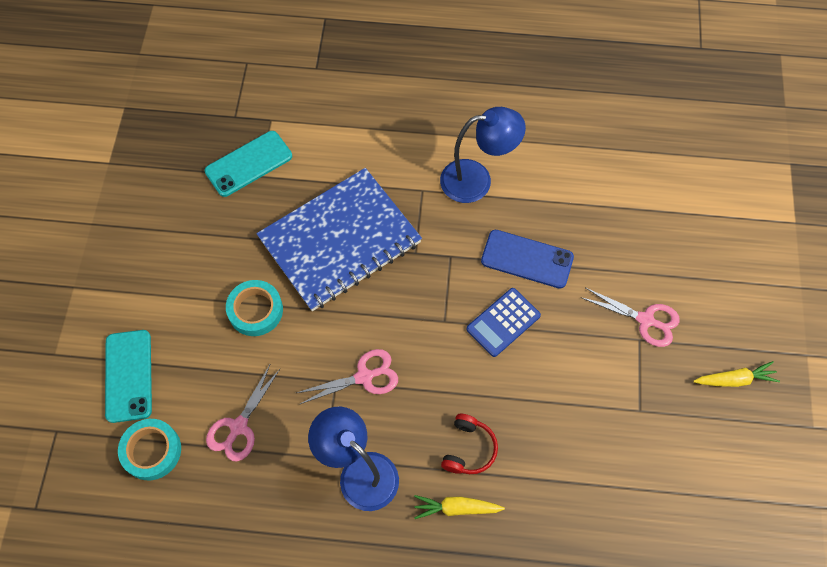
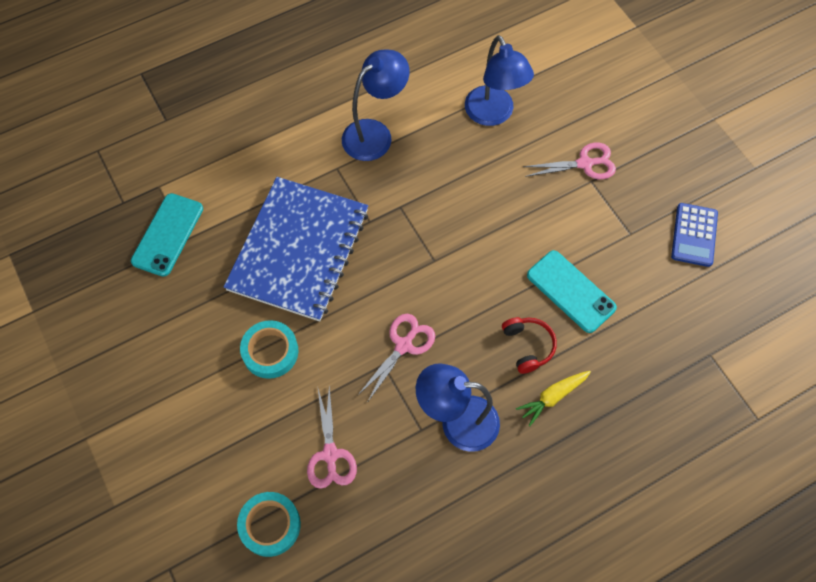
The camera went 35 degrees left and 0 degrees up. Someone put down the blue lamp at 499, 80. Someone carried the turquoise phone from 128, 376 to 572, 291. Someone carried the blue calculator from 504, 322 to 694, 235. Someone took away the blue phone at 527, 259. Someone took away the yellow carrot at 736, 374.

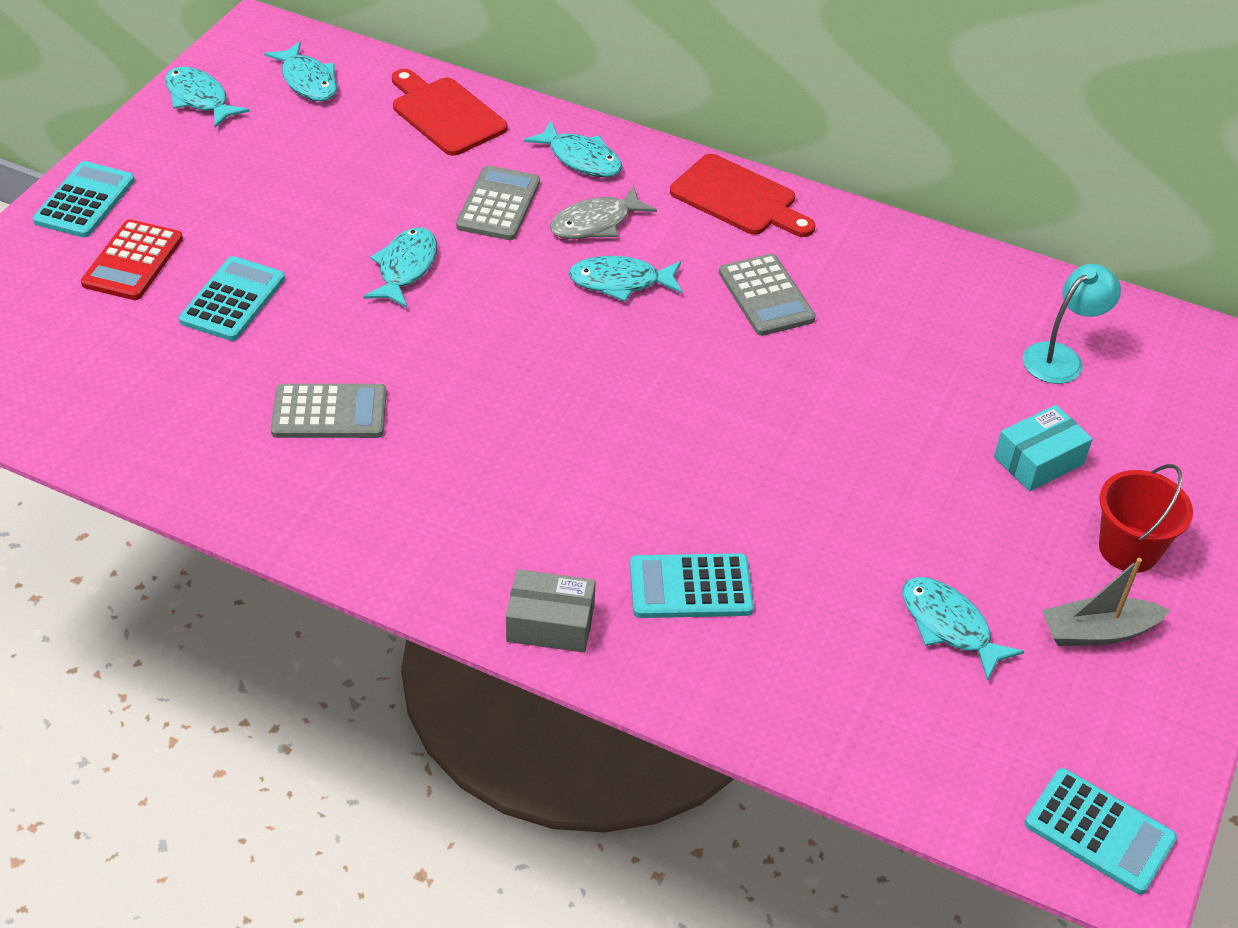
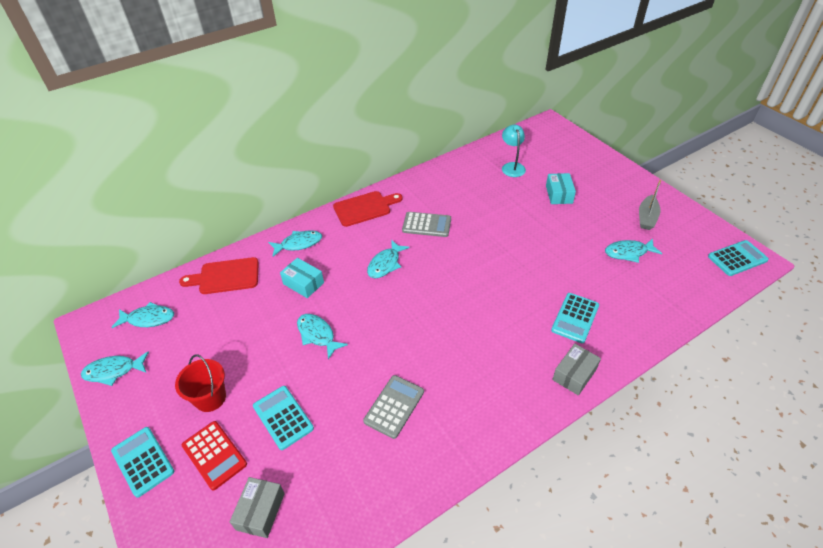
The camera went 55 degrees left and 0 degrees up. Someone carried the red bucket from 1146, 518 to 200, 383. Someone put down the grey box at 257, 507. Someone swapped the grey calculator at 498, 202 for the turquoise box at 302, 278. Someone took away the grey fish at 603, 212.

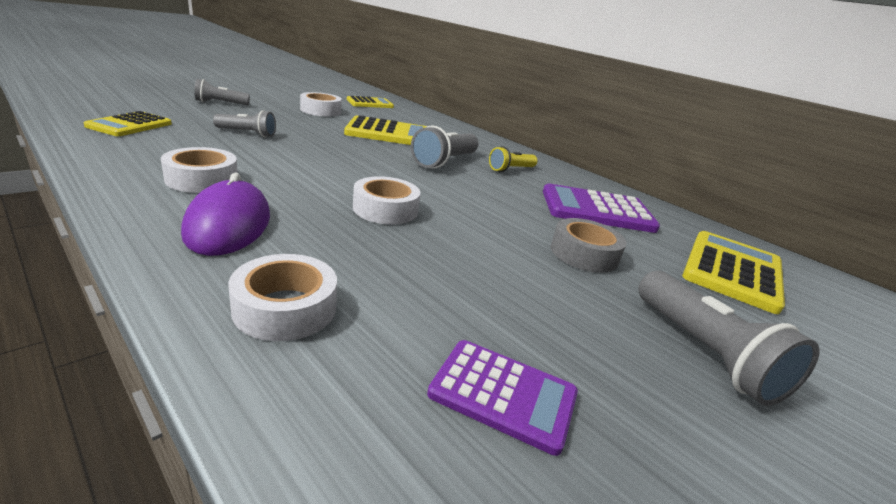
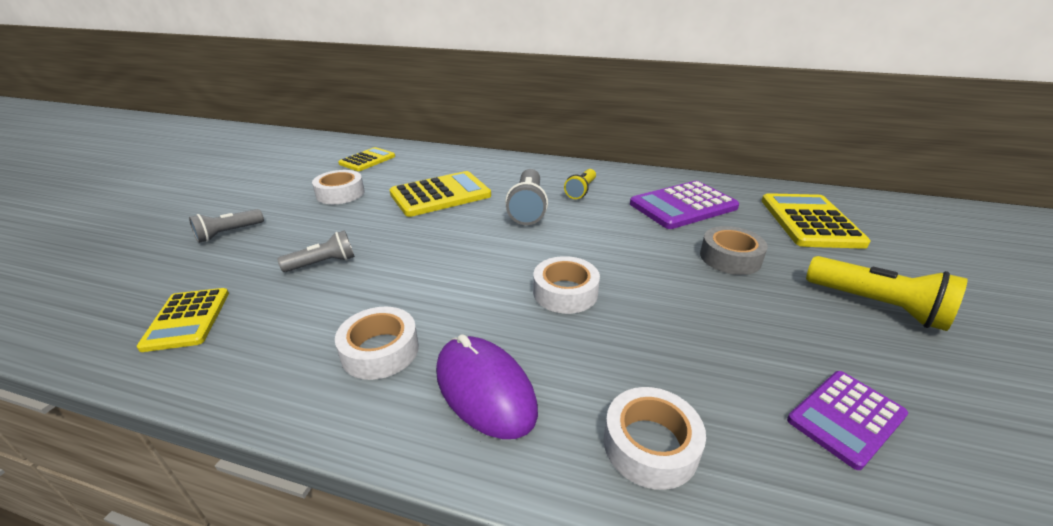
The camera went 25 degrees left and 5 degrees up. Someone rotated the purple calculator at 502, 398 by 150 degrees clockwise. Someone repainted the grey flashlight at 729, 338, which became the yellow flashlight at 887, 293.

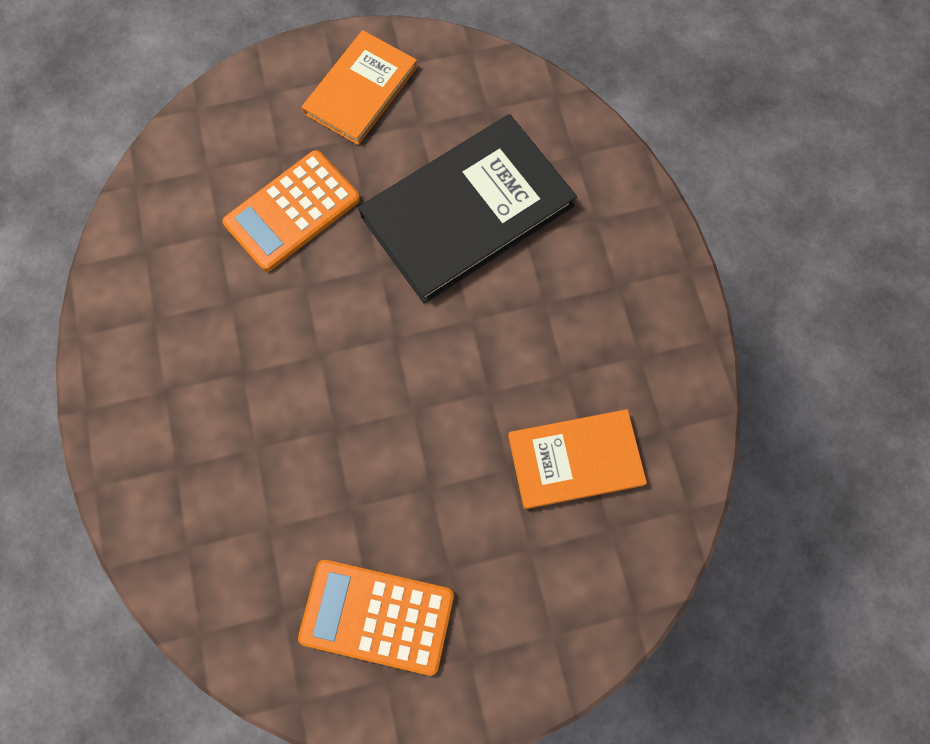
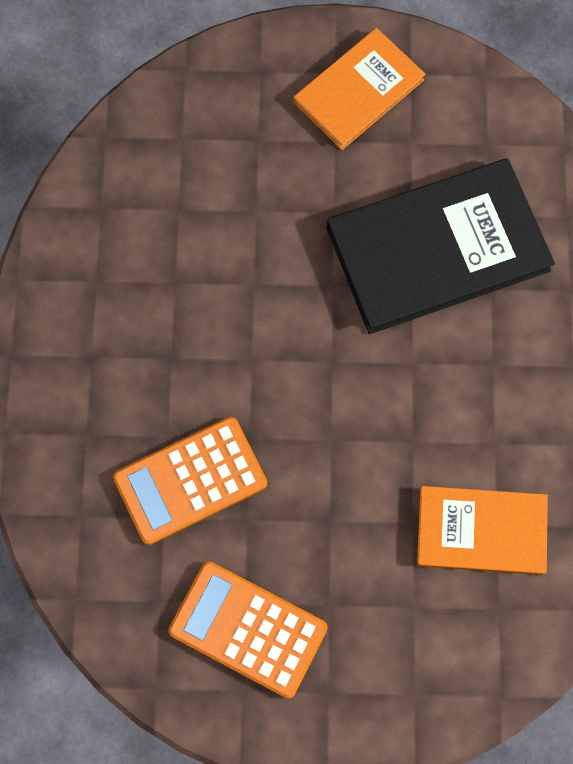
The camera went 15 degrees right and 0 degrees up. Someone carried the orange calculator from 291, 211 to 190, 481.

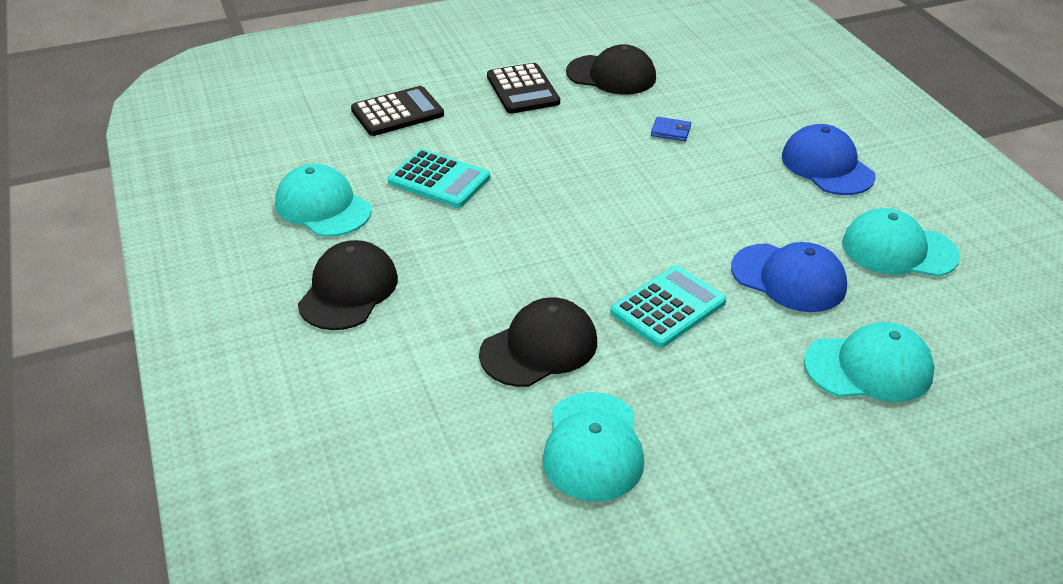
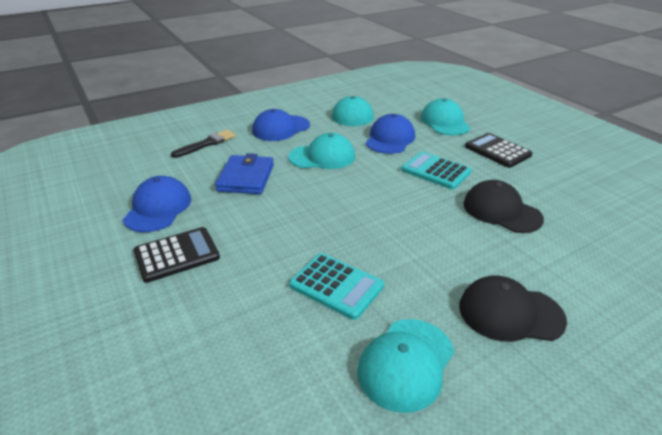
The camera went 100 degrees left and 5 degrees down. Someone repainted the black cap at 611, 69, which became the blue cap at 157, 204. Someone put down the black brush at 203, 144. Someone scaled the blue wallet at 671, 129 by 2.16. Someone carried the turquoise cap from 593, 447 to 321, 151. Someone rotated the turquoise calculator at 439, 178 by 105 degrees clockwise. Someone carried the black calculator from 397, 111 to 498, 150.

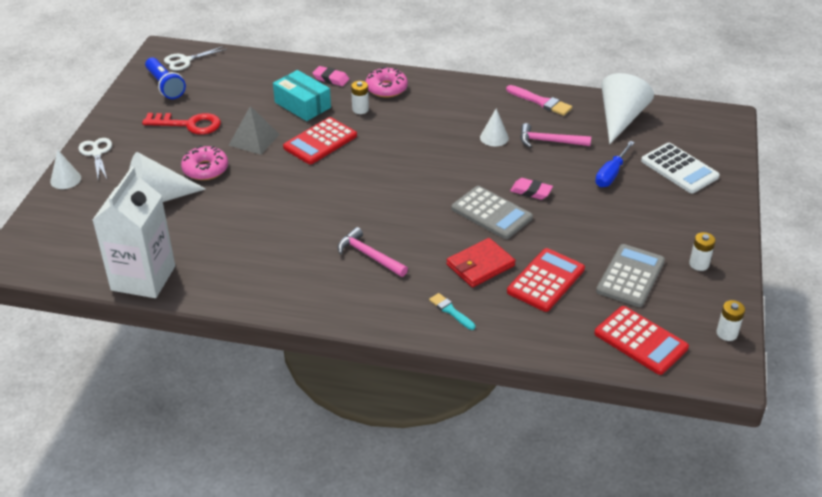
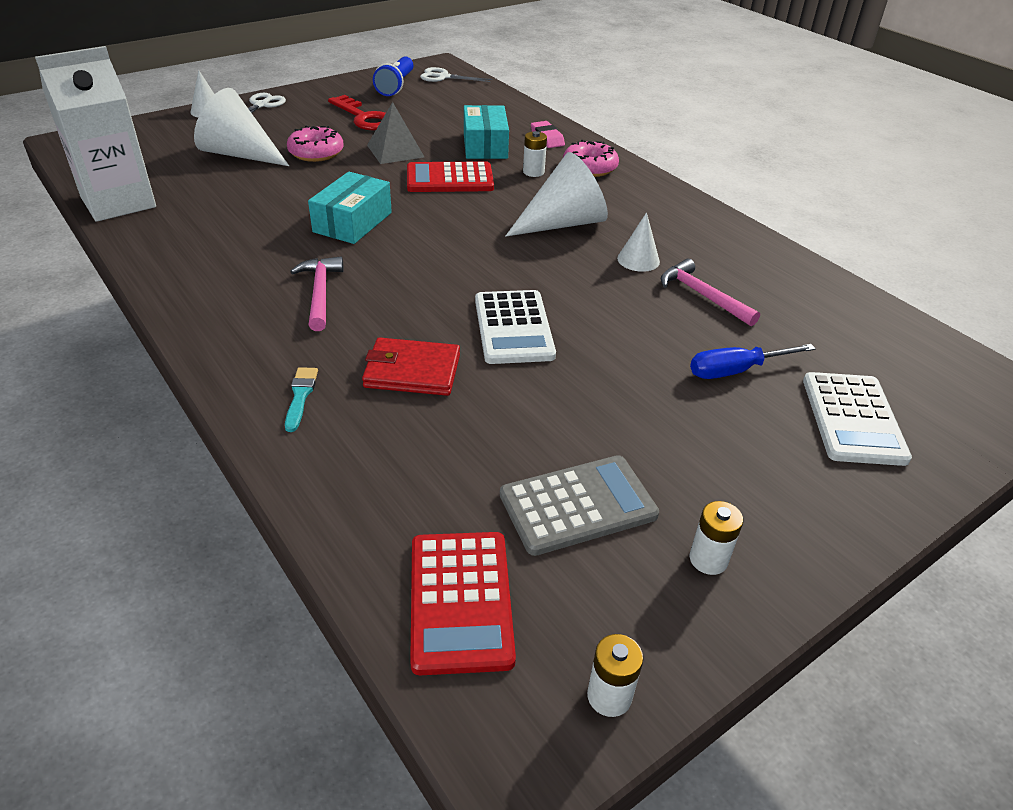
The camera went 40 degrees right and 0 degrees up. Someone put down the turquoise box at 350, 208. Someone repainted the grey calculator at 492, 212, which became the white calculator at 515, 327. Someone carried the white cone from 628, 108 to 556, 194. Someone took away the pink brush at 539, 100. Someone took away the red calculator at 546, 280. Someone took away the pink eraser at 531, 189.

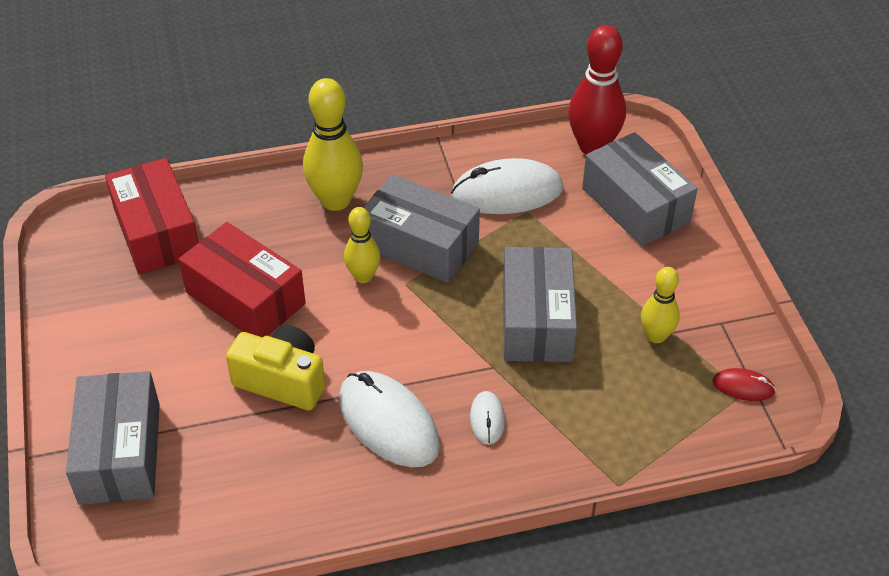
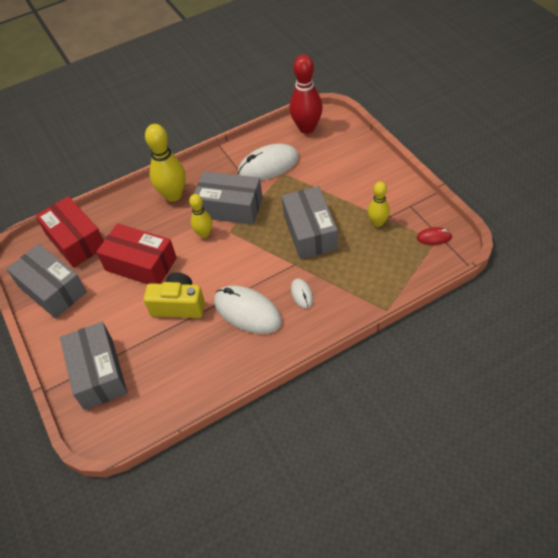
The camera went 10 degrees left and 5 degrees up. Someone carried the grey box from 640, 189 to 46, 281.

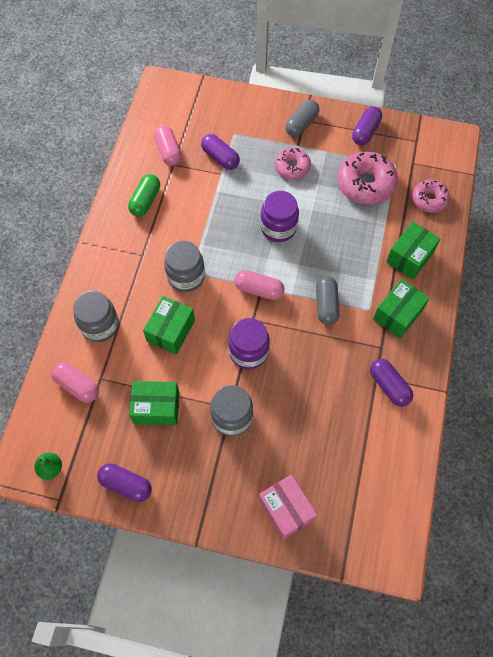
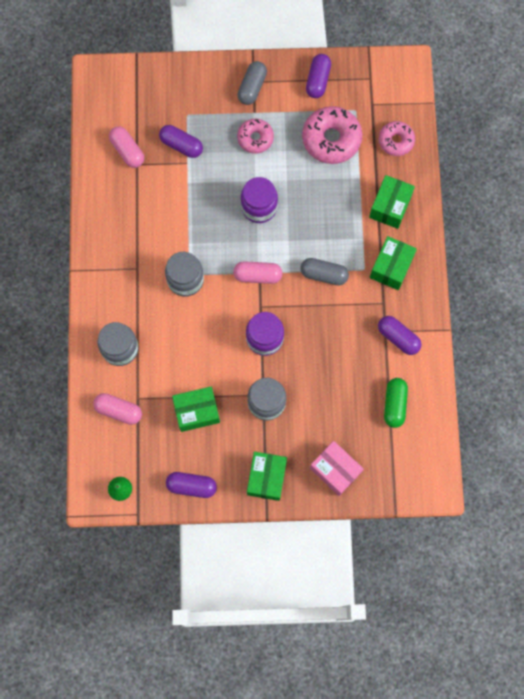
The camera went 15 degrees left and 10 degrees up. Someone carried the green box from 169, 325 to 267, 476. Someone rotated the grey capsule at 328, 300 by 60 degrees counterclockwise. Someone carried the green capsule from 144, 195 to 396, 403.

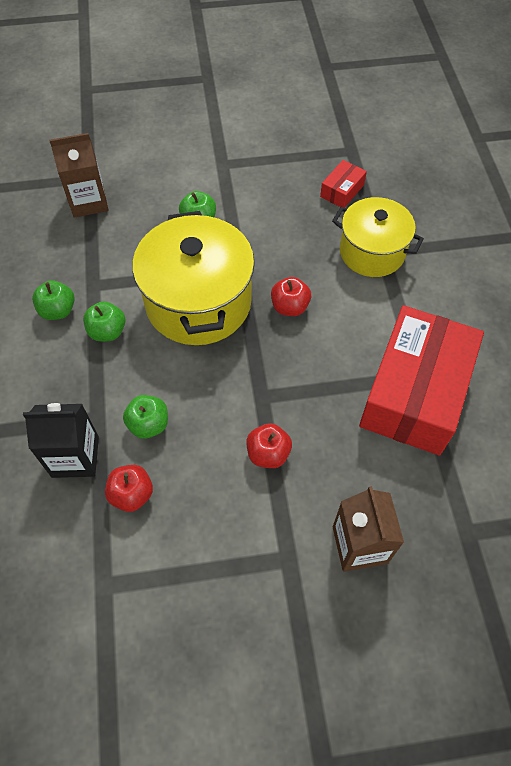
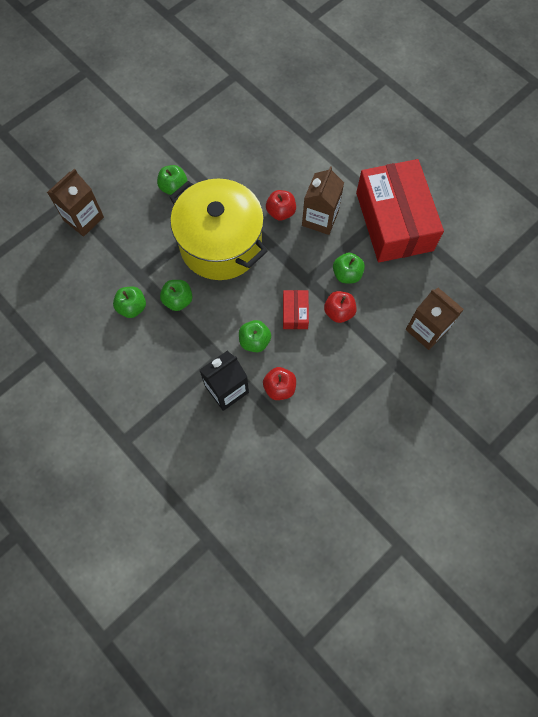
The camera went 35 degrees left and 10 degrees up. Someone carried the red box from 343, 184 to 296, 309. Someone put down the brown carton at 323, 200. Someone put down the green apple at 349, 268. Someone took away the yellow pot at 378, 237.

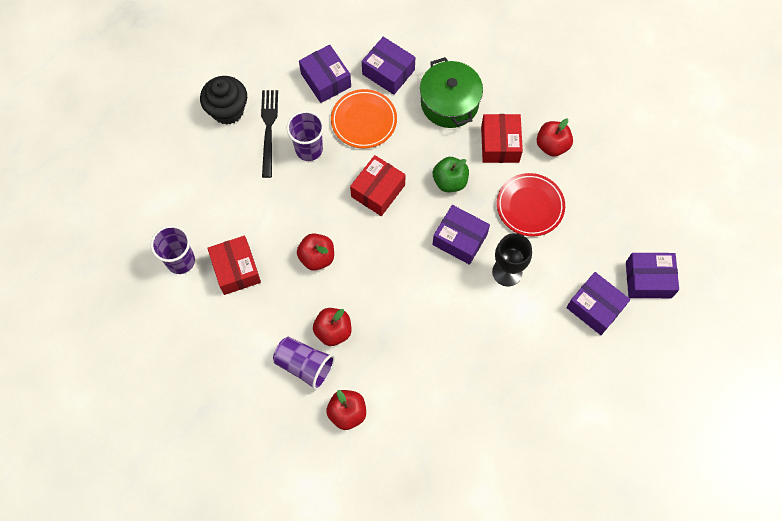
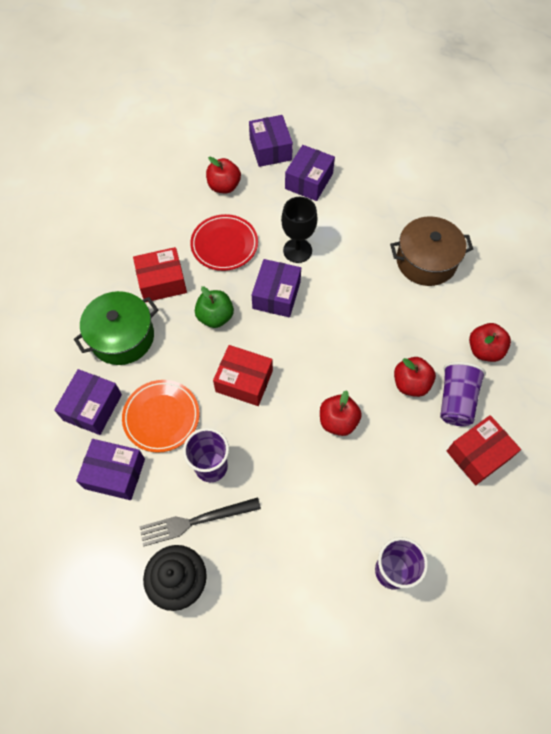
The camera went 105 degrees left and 5 degrees down. Someone rotated the purple box at 325, 74 by 60 degrees clockwise. Someone carried the red apple from 555, 138 to 223, 175. Someone put down the brown pot at 431, 251. Someone carried the red box from 234, 265 to 484, 450.

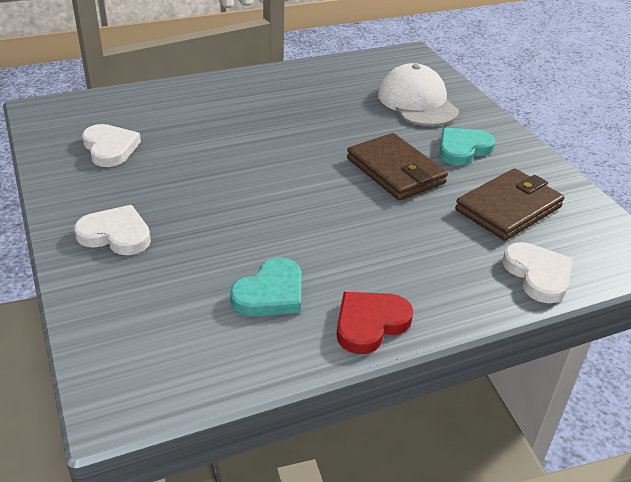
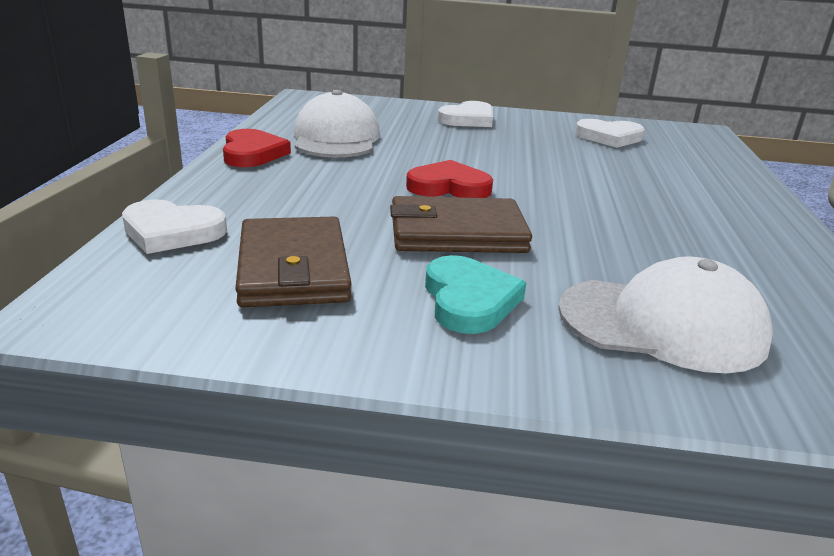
The camera went 120 degrees right and 10 degrees down. Someone swapped the turquoise heart at 266, 287 for the white cap at 337, 123. Someone put down the red heart at 449, 179.

